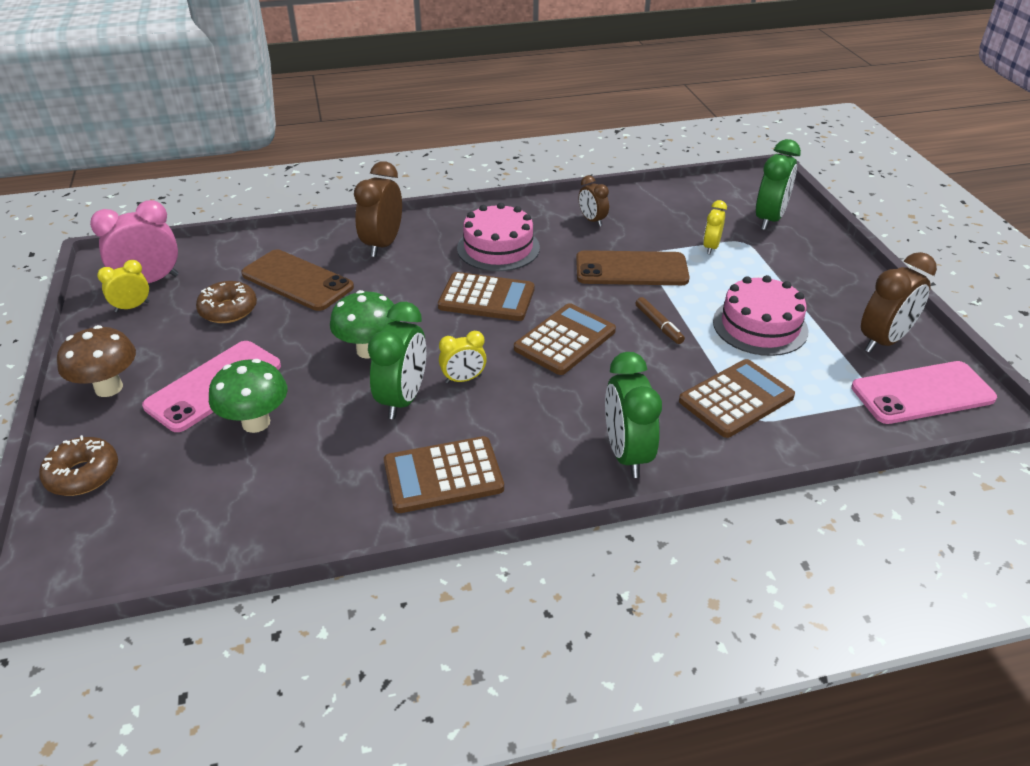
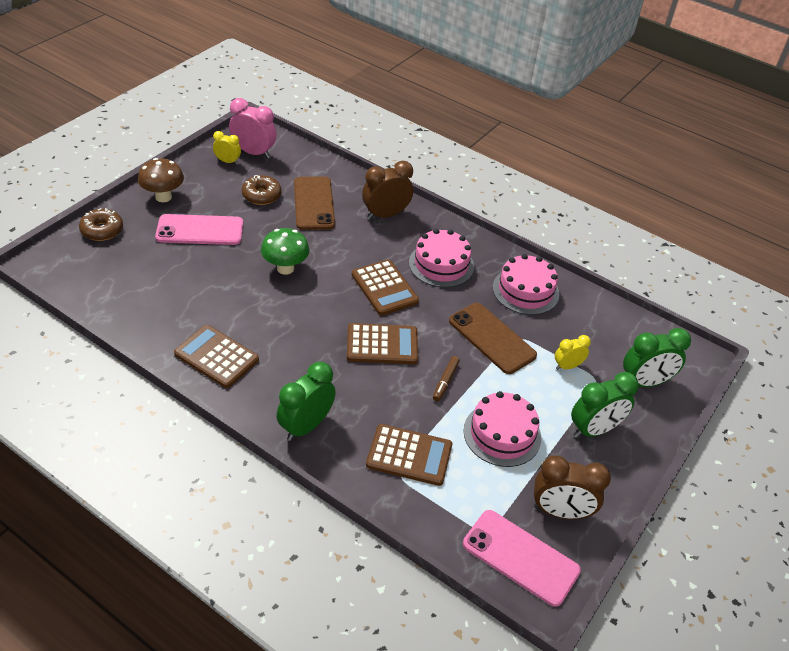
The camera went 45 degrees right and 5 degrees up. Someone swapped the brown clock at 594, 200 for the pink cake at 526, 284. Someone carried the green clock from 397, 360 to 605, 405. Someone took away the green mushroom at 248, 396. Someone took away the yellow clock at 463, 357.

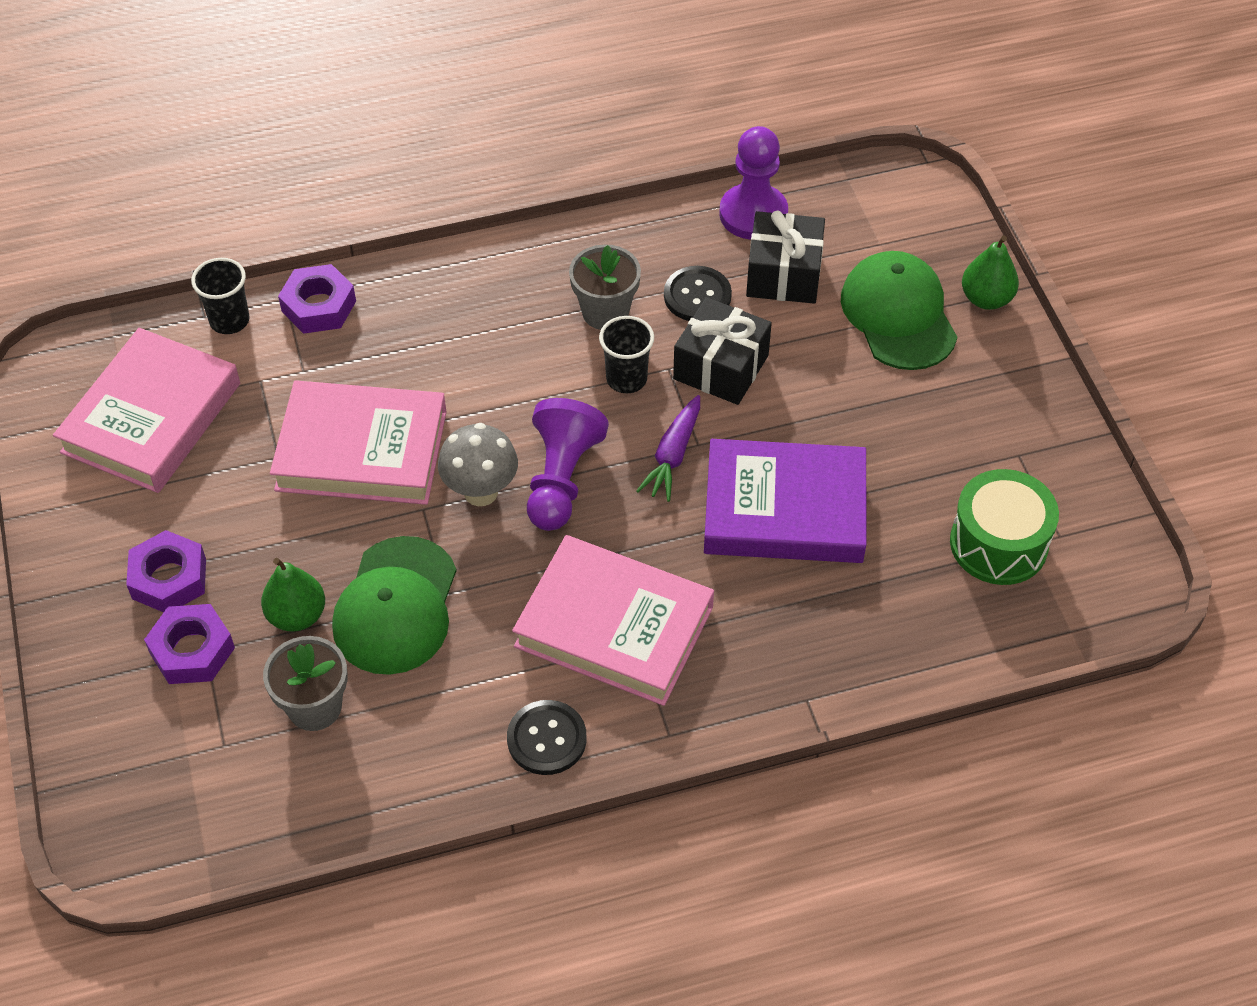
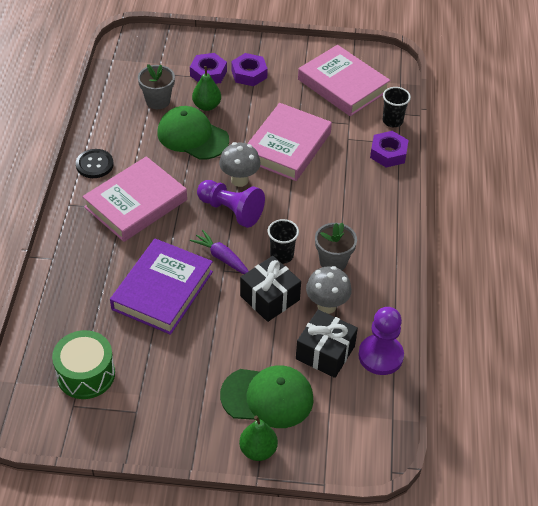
The camera went 110 degrees right and 5 degrees down. Someone swapped the black button at 698, 293 for the grey mushroom at 329, 290.

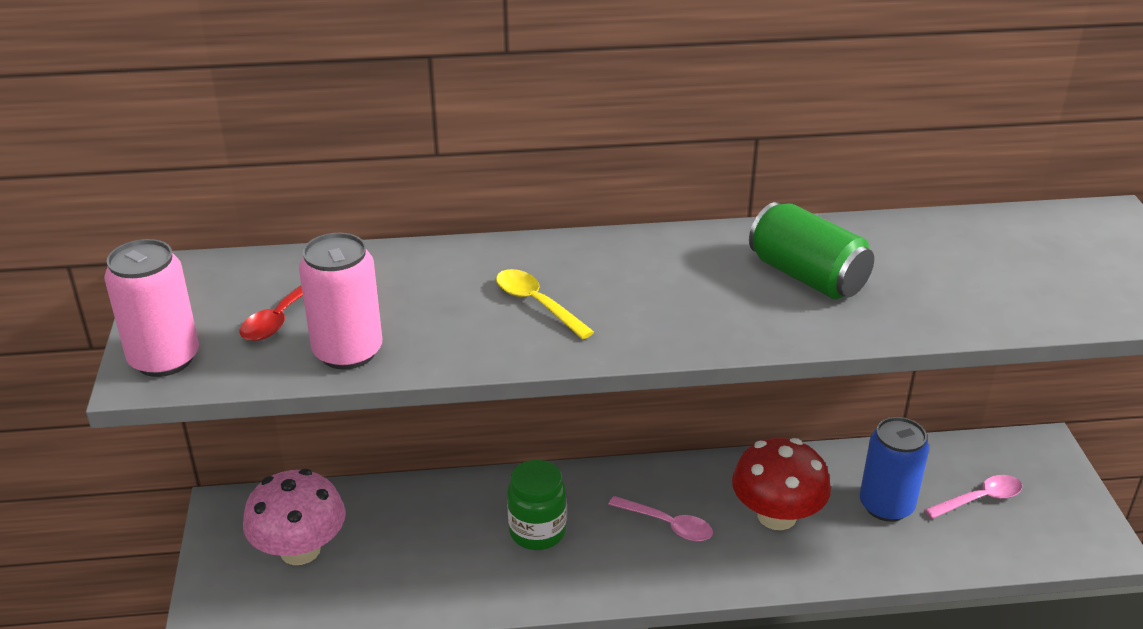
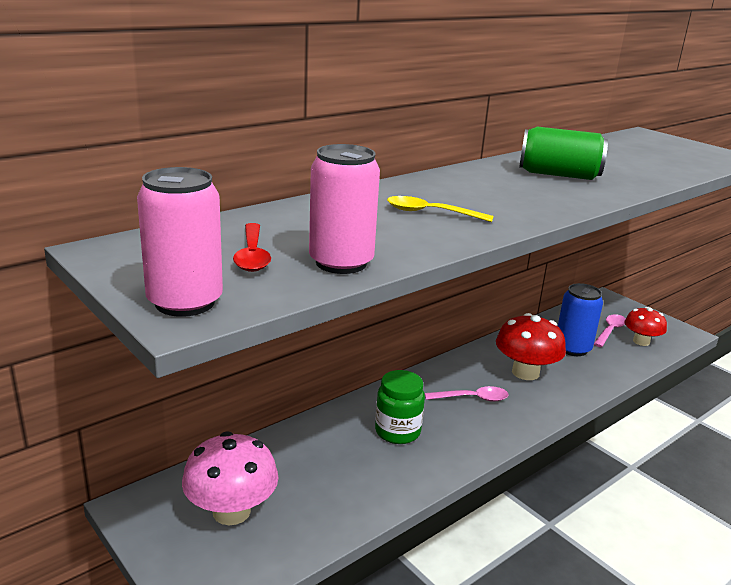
The camera went 35 degrees left and 10 degrees down. Someone put down the red mushroom at 646, 326.

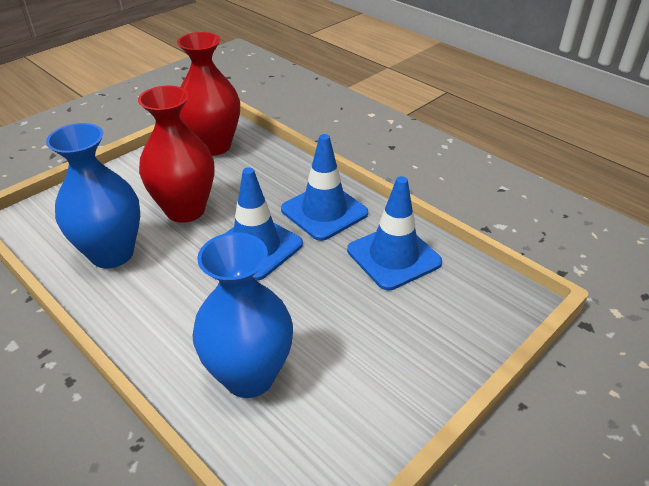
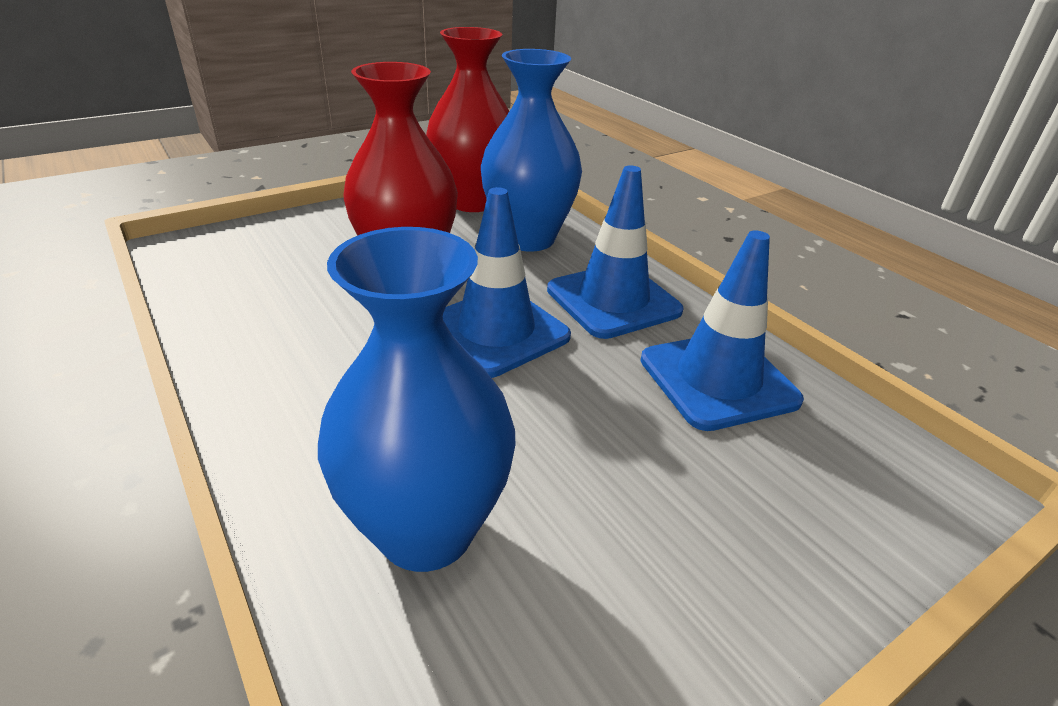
The camera went 10 degrees right and 5 degrees down. Someone carried the blue vase from 93, 195 to 531, 150.

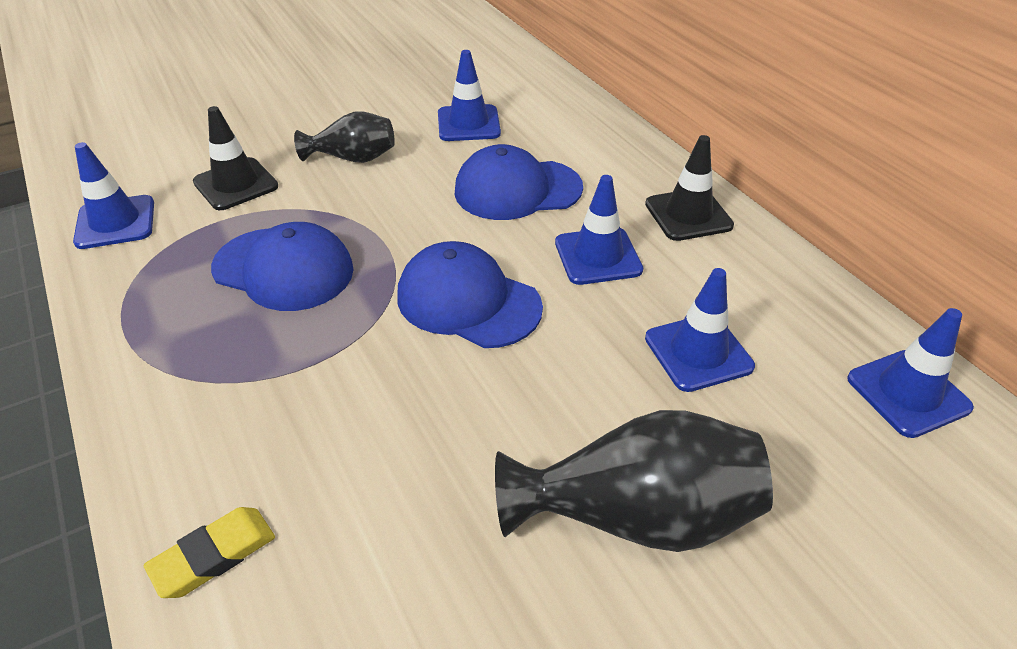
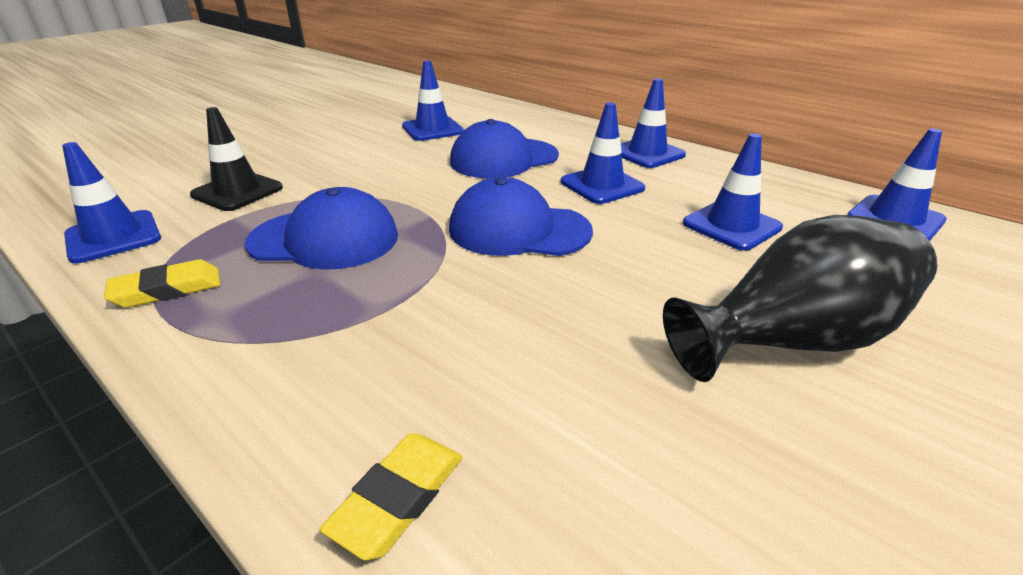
The camera went 20 degrees left and 10 degrees down. Someone put down the yellow eraser at 162, 283. Someone repainted the black traffic cone at 689, 188, which became the blue traffic cone at 653, 123. Someone took away the black vase at 344, 137.

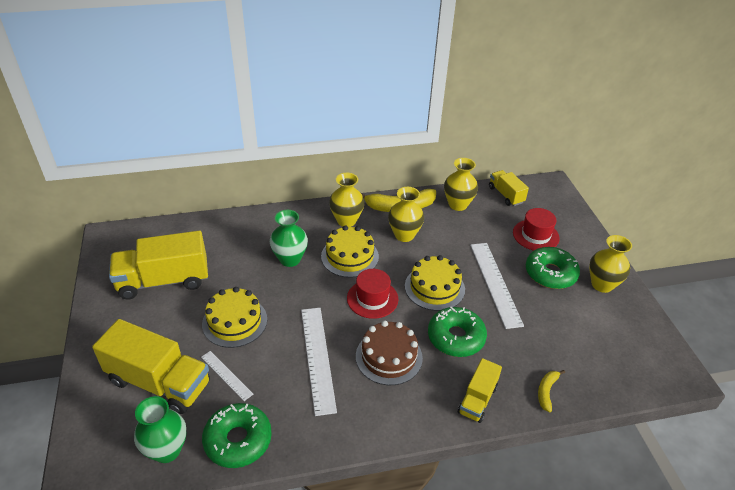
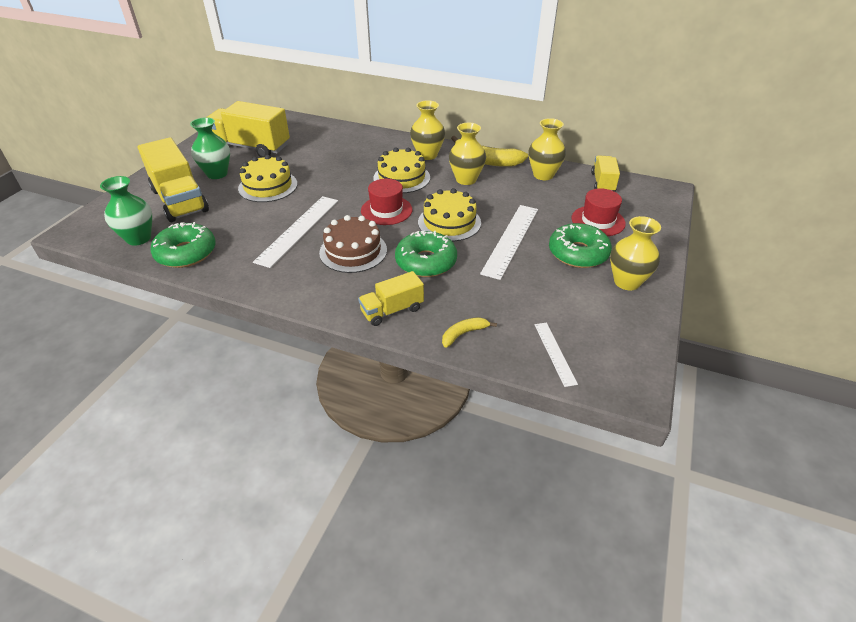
The camera went 35 degrees right and 0 degrees up. Someone carried the green vase from 289, 238 to 210, 148. Someone carried the white ruler from 227, 376 to 556, 355.

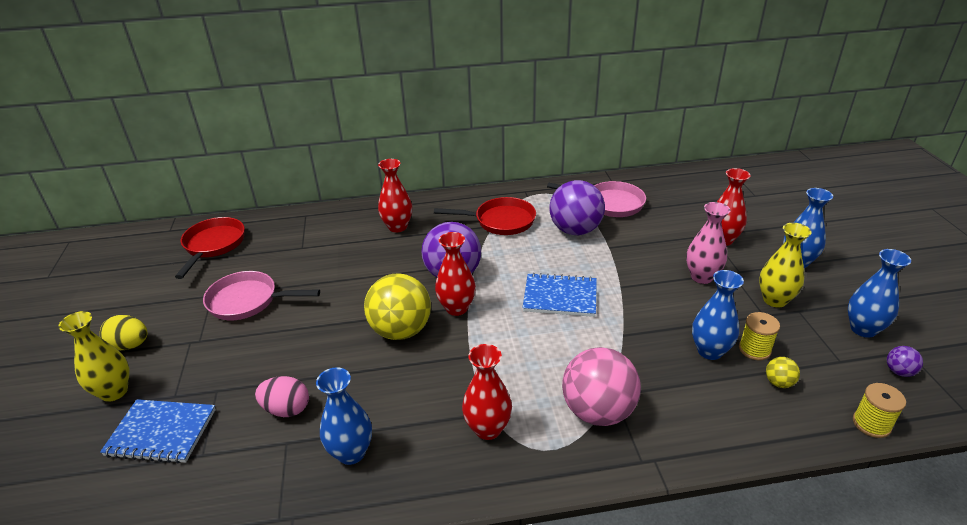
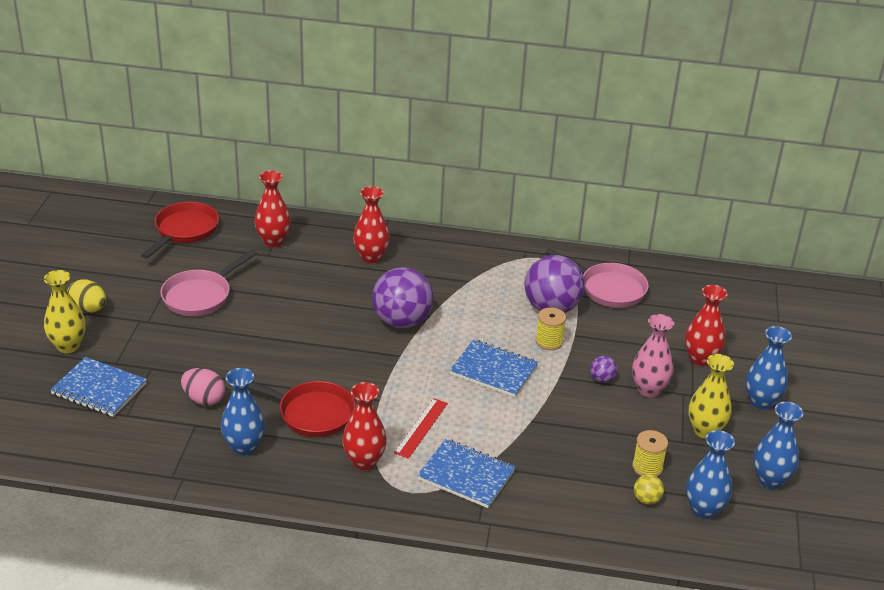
The camera went 15 degrees right and 0 degrees up. Someone rotated the pink pan at 261, 295 by 75 degrees counterclockwise. Someone carried the red pan from 485, 216 to 301, 409. Someone carried the red vase from 455, 274 to 272, 208. Someone put down the red ruler at 421, 428. Someone swapped the pink ball at 601, 386 for the blue notebook at 466, 473. Someone carried the yellow spool from 879, 410 to 550, 328. Someone carried the purple ball from 905, 361 to 603, 369. Someone carried the blue vase from 718, 315 to 710, 474. Someone took away the yellow ball at 397, 306.

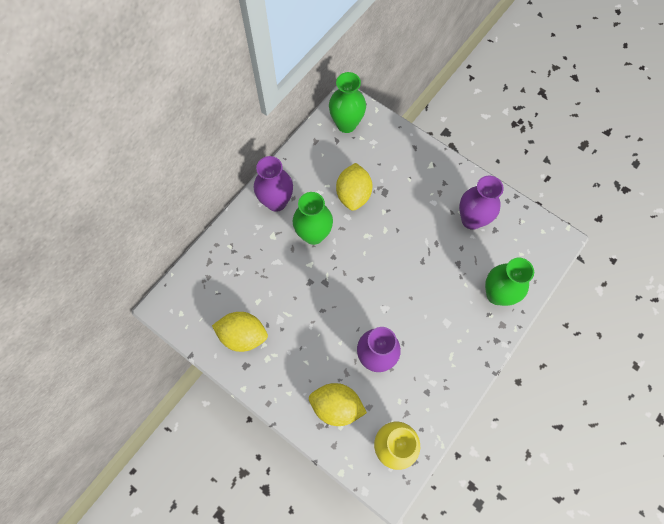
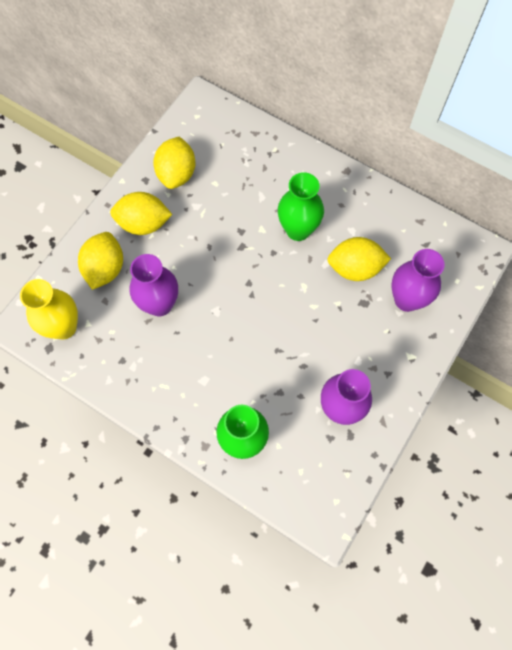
The camera went 85 degrees right and 0 degrees up. Someone put down the yellow lemon at 141, 213. Someone carried the purple vase from 273, 184 to 418, 280. Someone took away the green vase at 347, 102.

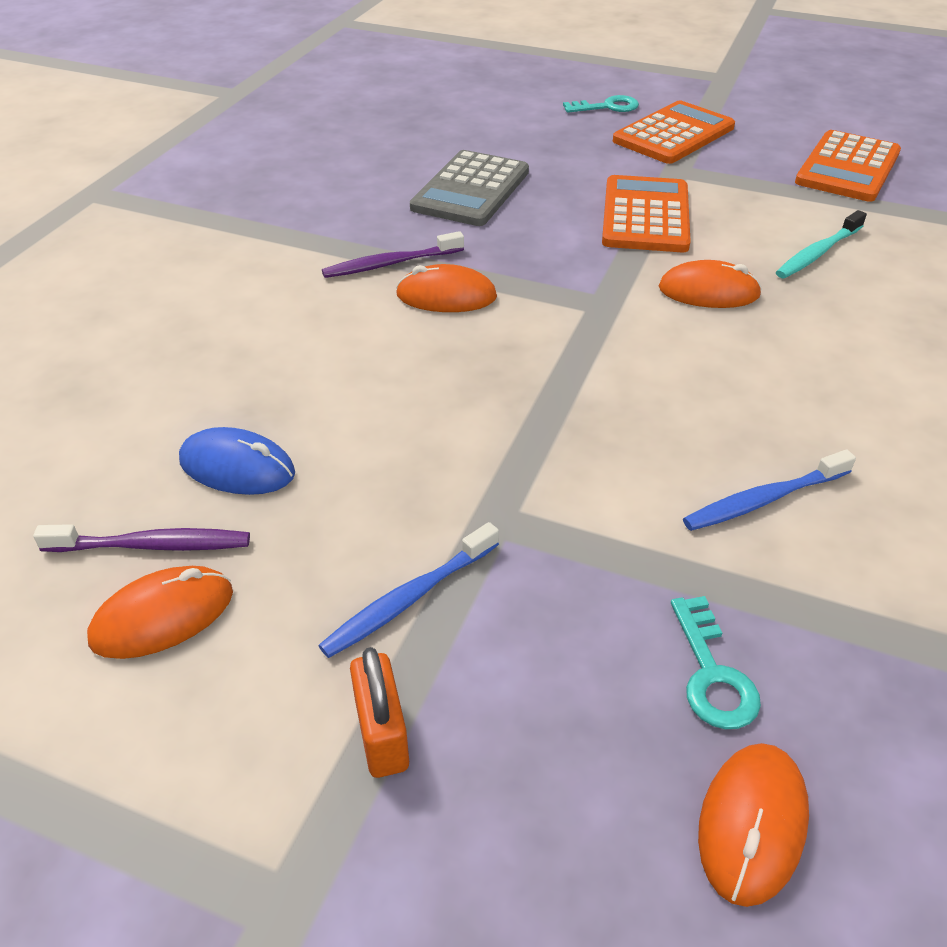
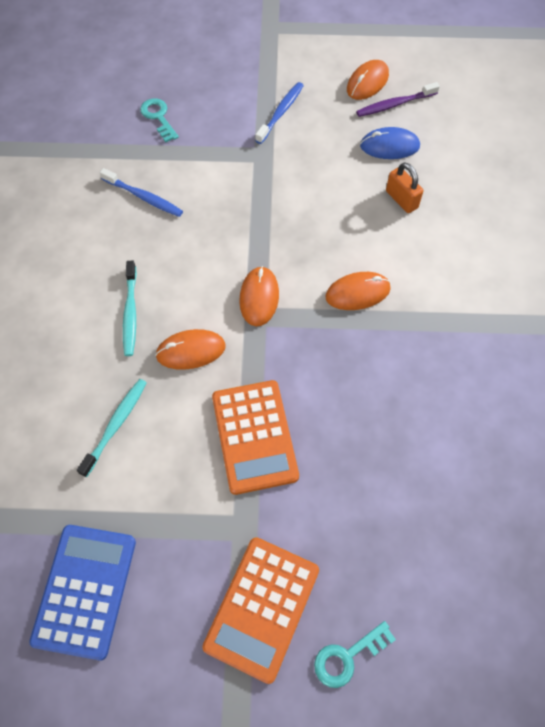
The camera went 160 degrees right and 20 degrees up. Someone repainted the orange calculator at 848, 166, which became the blue calculator at 82, 592. Someone rotated the blue toothbrush at 769, 490 by 75 degrees clockwise. Someone put down the turquoise toothbrush at 130, 308. Someone carried the orange mouse from 753, 825 to 259, 296. Someone carried the orange padlock from 379, 712 to 404, 187. Someone took away the purple toothbrush at 393, 254. Someone took away the grey calculator at 469, 188.

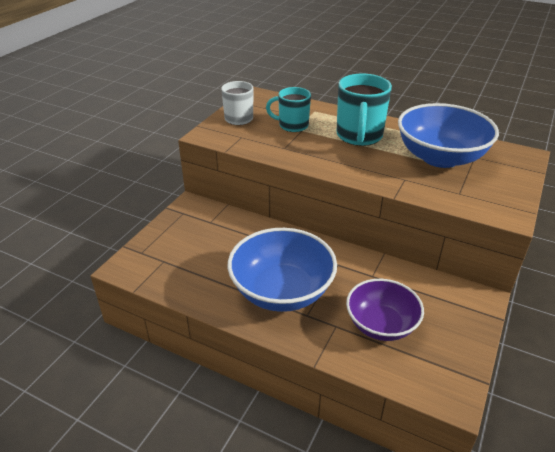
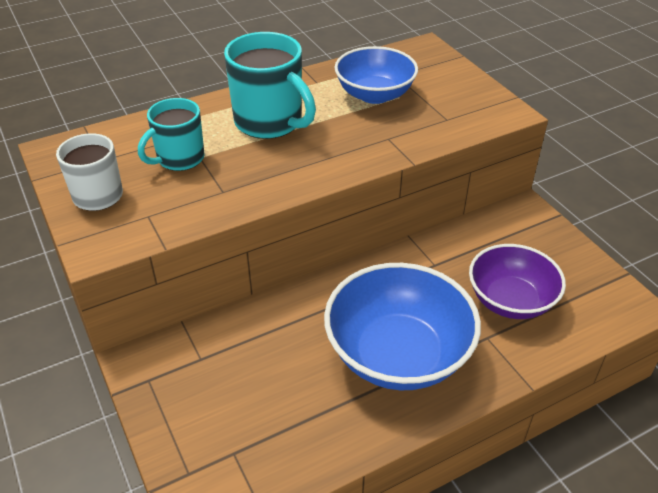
The camera went 55 degrees left and 5 degrees up. Someone scaled the blue bowl at 448, 135 by 0.67.

